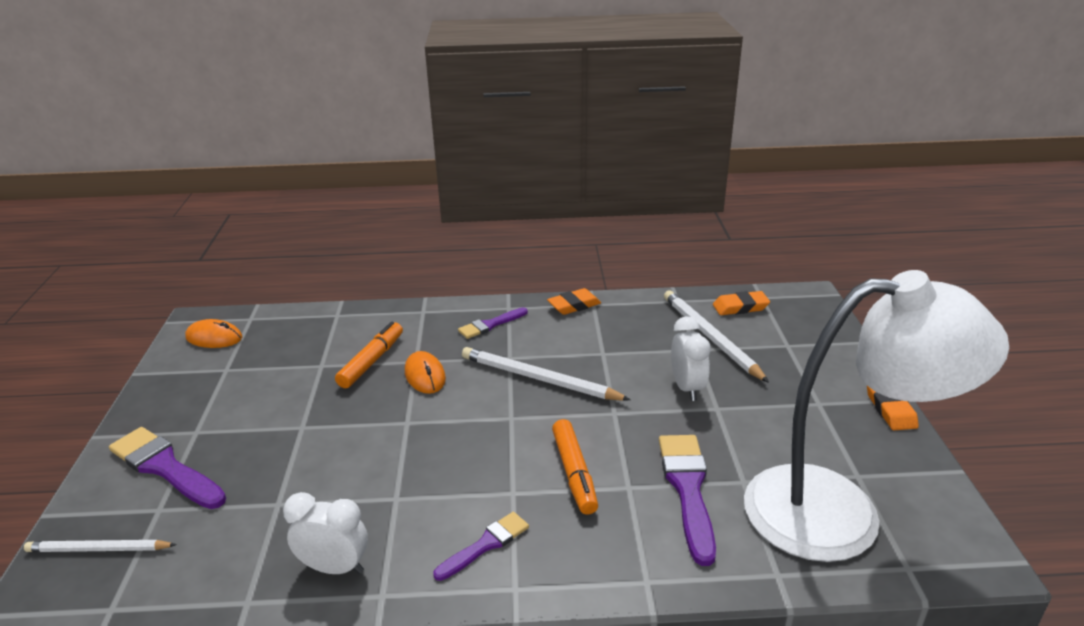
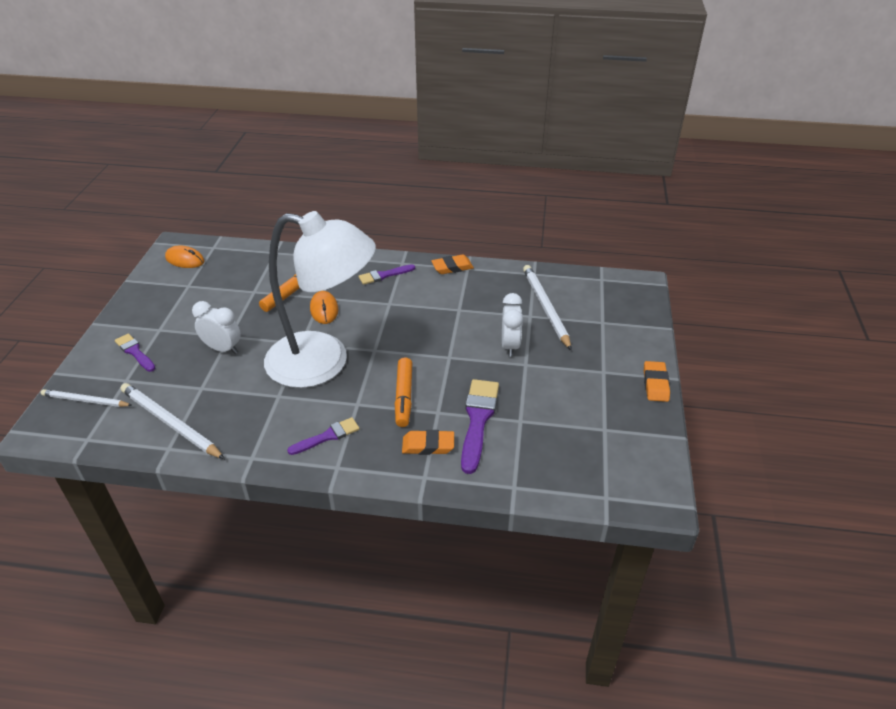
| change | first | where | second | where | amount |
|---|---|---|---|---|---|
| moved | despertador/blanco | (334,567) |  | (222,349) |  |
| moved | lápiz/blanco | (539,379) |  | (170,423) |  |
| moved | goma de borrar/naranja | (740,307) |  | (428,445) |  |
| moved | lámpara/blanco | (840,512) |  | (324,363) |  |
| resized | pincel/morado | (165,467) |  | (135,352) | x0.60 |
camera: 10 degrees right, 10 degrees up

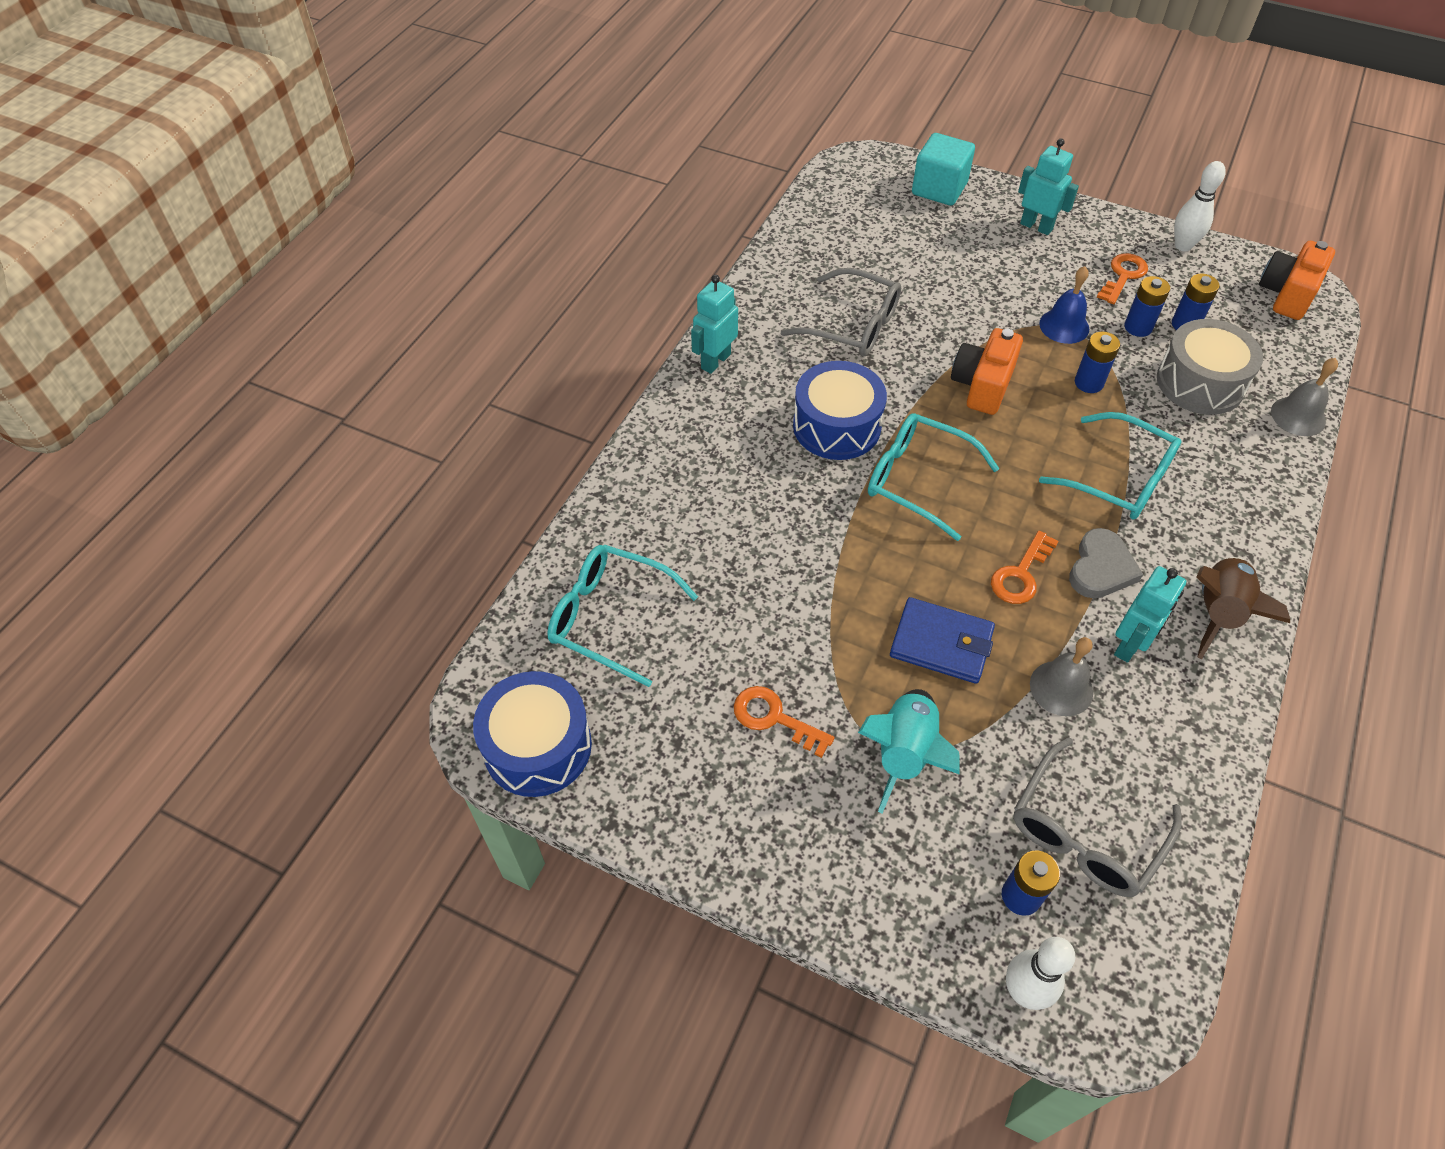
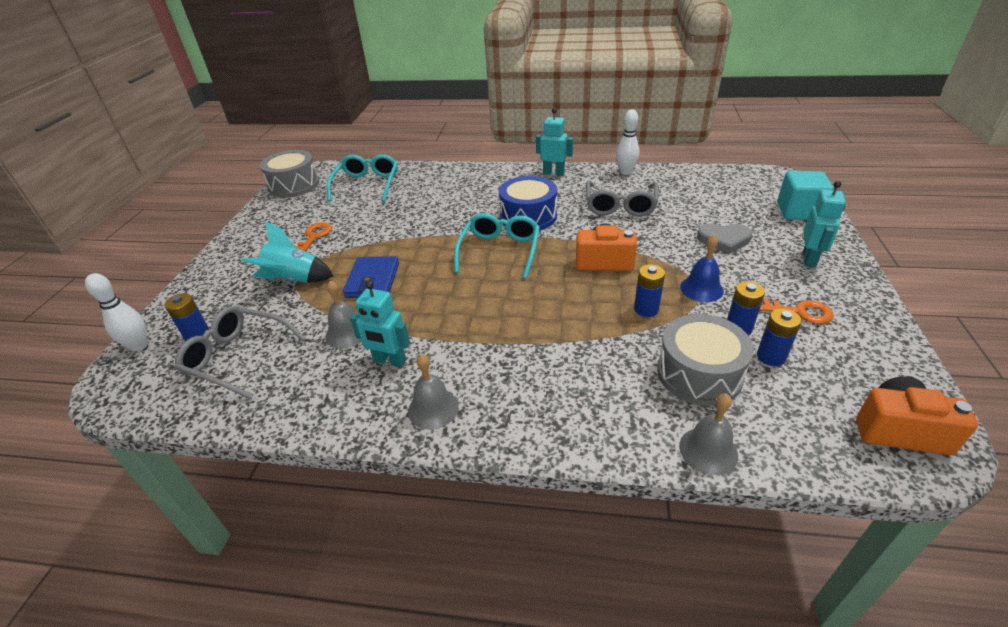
| change | first | where | second | where | amount |
|---|---|---|---|---|---|
| removed | llave/naranja | (1021,574) |  |  |  |
| removed | gafas/turquesa | (1121,479) |  |  |  |
| moved | corazón/gris | (1101,568) |  | (724,240) |  |
| moved | bolo/blanco | (1183,246) |  | (625,172) |  |
| replaced | cohete/marrón | (1219,613) | campana/gris | (433,408) |  |
| recoloured | tambor/azul | (537,746) | tambor/gris | (294,185) |  |
camera: 75 degrees right, 15 degrees down

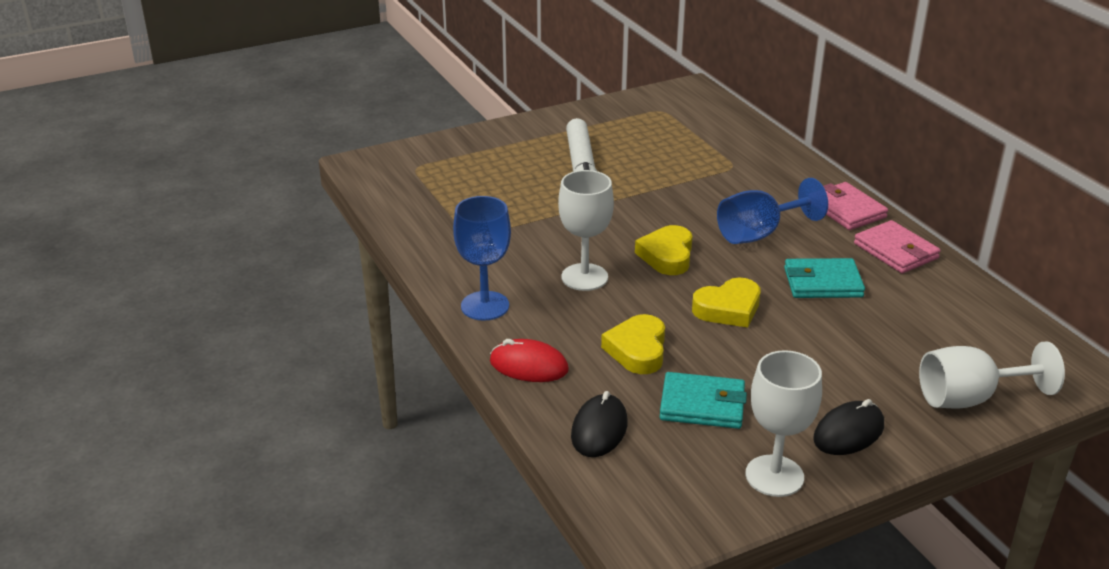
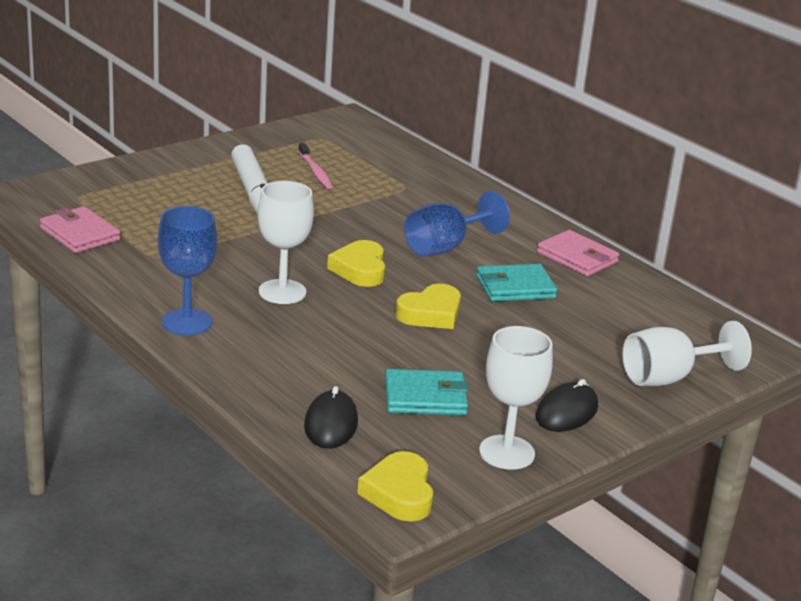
| change | first | where | second | where | amount |
|---|---|---|---|---|---|
| removed | ratón/rojo | (529,366) |  |  |  |
| added |  |  | cepillo de dientes/rosa | (315,171) |  |
| moved | corazón/amarillo | (637,350) |  | (399,493) |  |
| moved | cartera/rosa | (846,210) |  | (80,234) |  |
camera: 15 degrees left, 5 degrees down

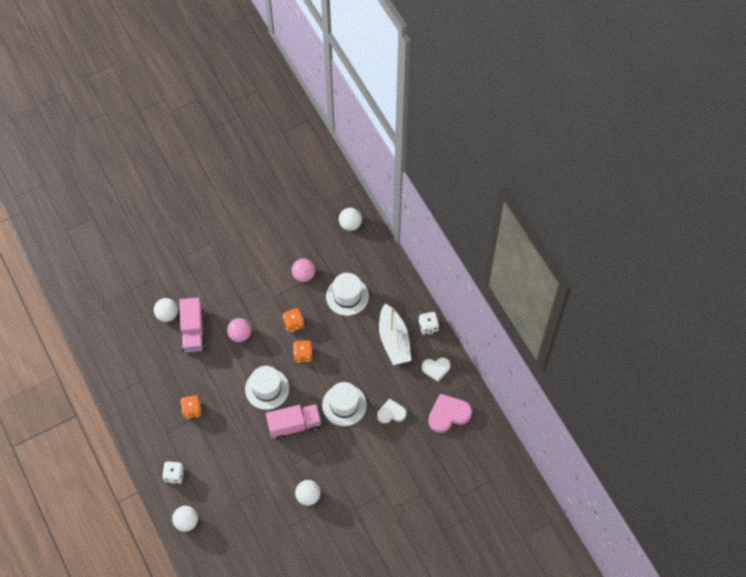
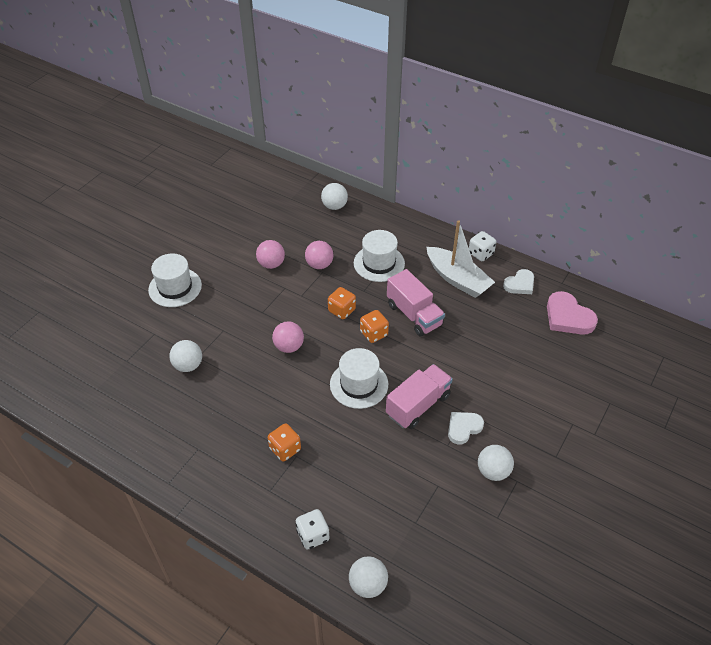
| change | first | where | second | where | amount |
|---|---|---|---|---|---|
| added |  |  | pelota/rosa | (271,264) |  |
| moved | camión/rosa | (193,331) |  | (414,315) |  |
| moved | sombrero/blanco | (344,405) |  | (175,287) |  |
| moved | corazón/blanco | (391,413) |  | (463,428) |  |
| turned | corazón/rosa | (448,414) |  | (568,317) | 75 degrees counterclockwise |
camera: 30 degrees left, 15 degrees down

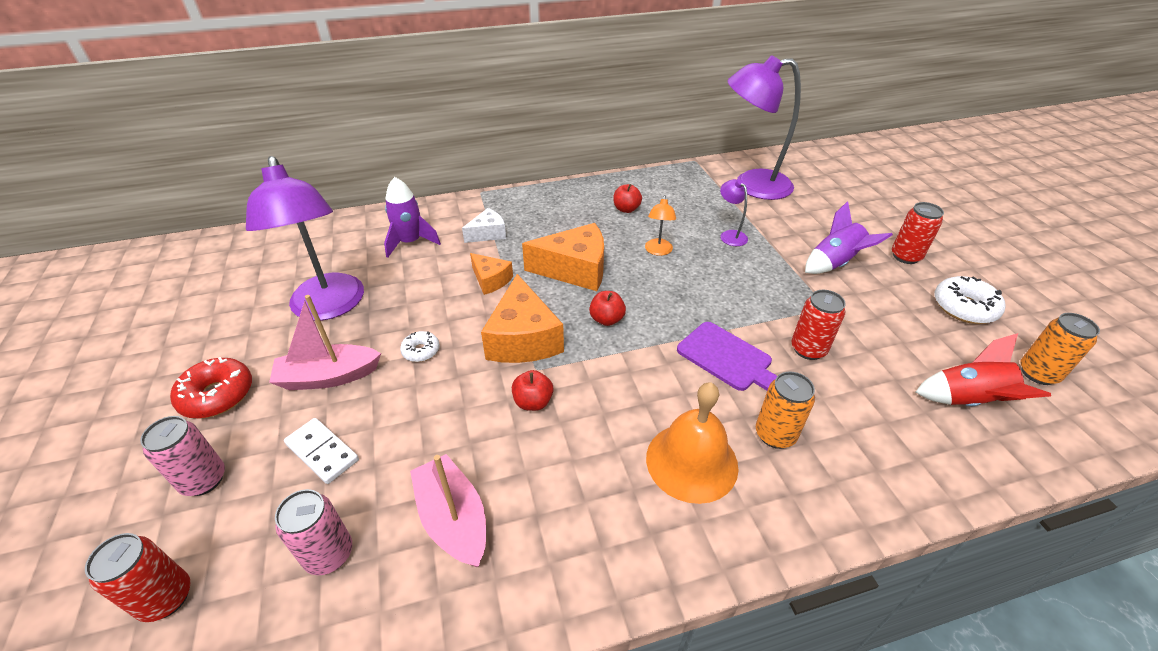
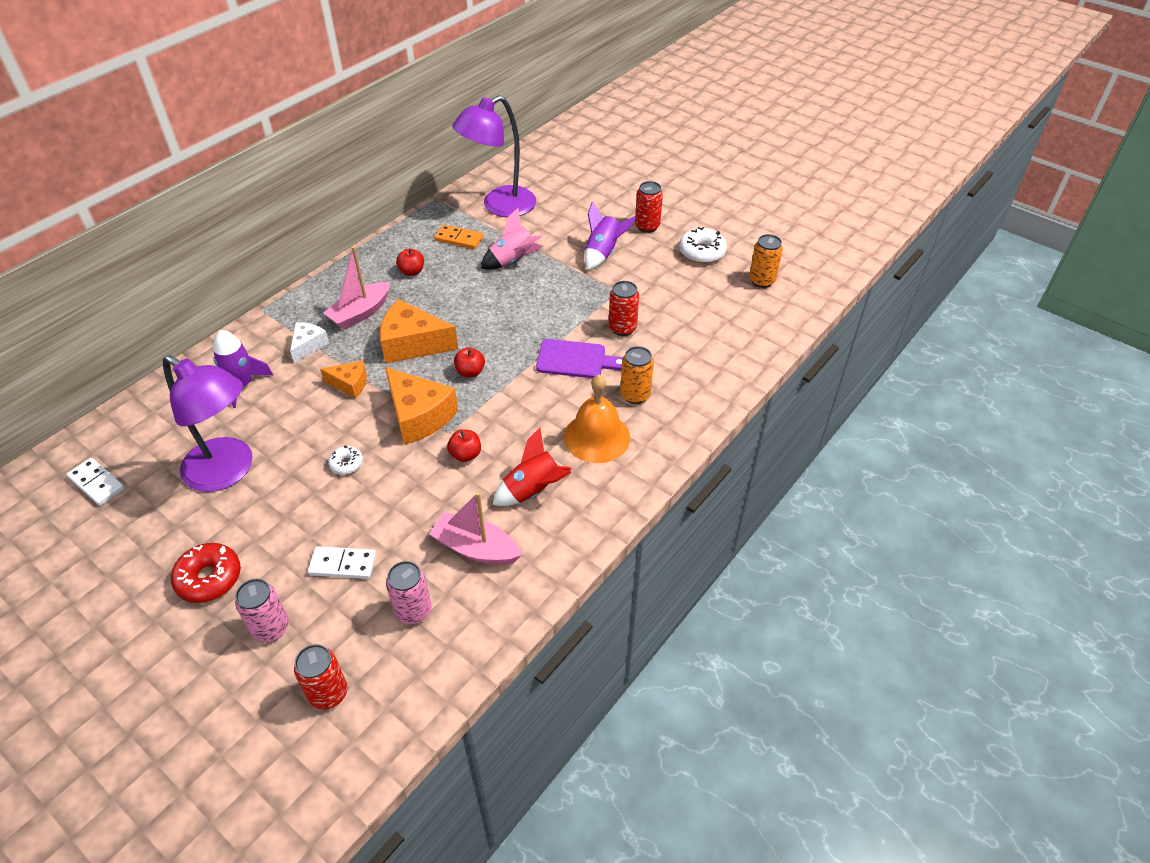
| change | first | where | second | where | amount |
|---|---|---|---|---|---|
| removed | lámpara/naranja | (658,251) |  |  |  |
| added |  |  | ficha de dominó/blanco | (96,483) |  |
| added |  |  | ficha de dominó/naranja | (459,239) |  |
| moved | barco/rosa | (328,377) |  | (360,313) |  |
| moved | cohete/rojo | (967,400) |  | (533,490) |  |
| replaced | lámpara/morado | (730,235) | cohete/rosa | (513,261) |  |
| turned | queso/naranja | (575,270) |  | (412,344) | 135 degrees counterclockwise |
camera: 35 degrees left, 5 degrees up

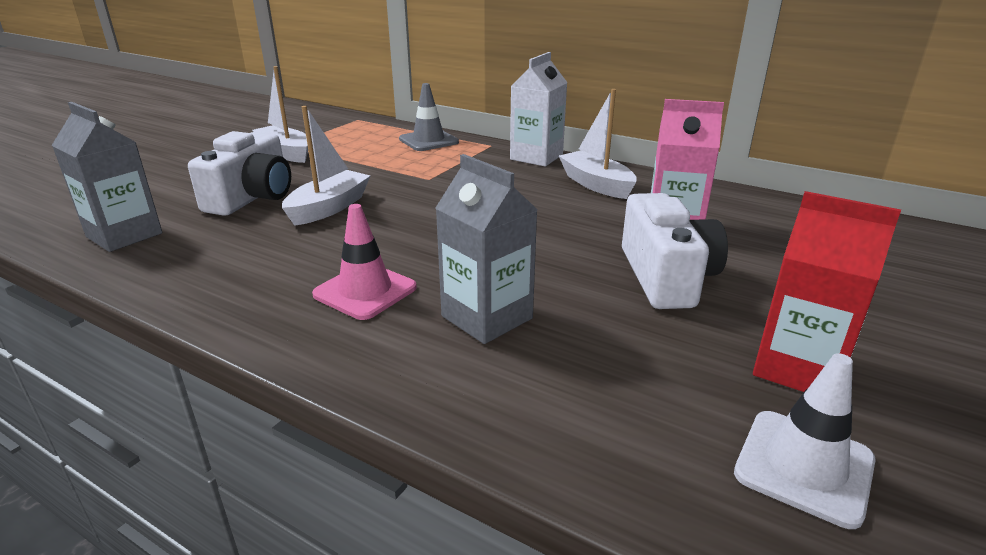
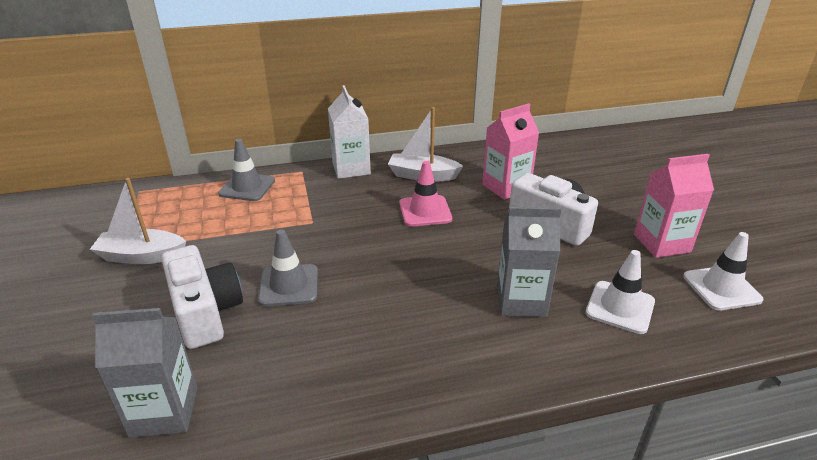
| change | first | where | second | where | amount |
|---|---|---|---|---|---|
| added |  |  | cono de tráfico/blanco | (620,307) |  |
| moved | cono de tráfico/rosa | (365,291) |  | (425,211) |  |
| replaced | barco/blanco | (329,208) | cono de tráfico/gris | (289,285) |  |
| recoloured | cartón de leche/rojo | (798,368) | cartón de leche/rosa | (661,243) |  |
camera: 45 degrees left, 5 degrees up

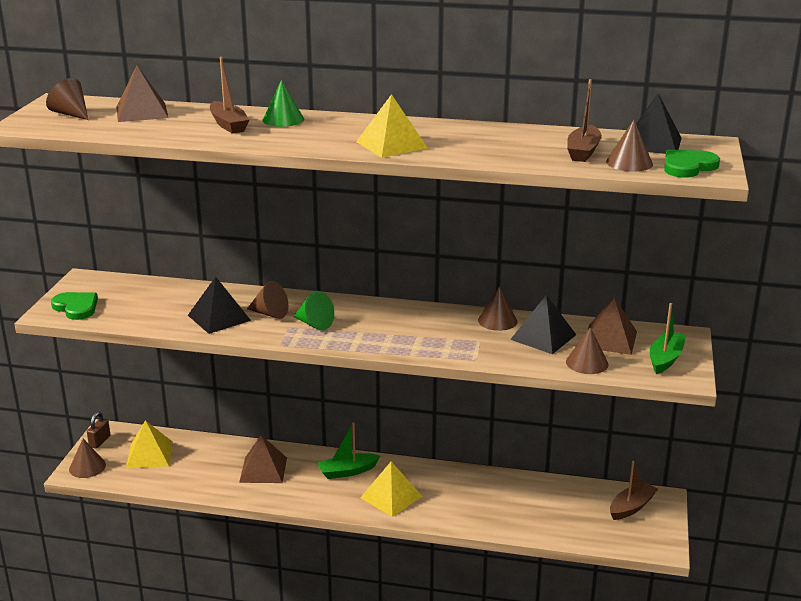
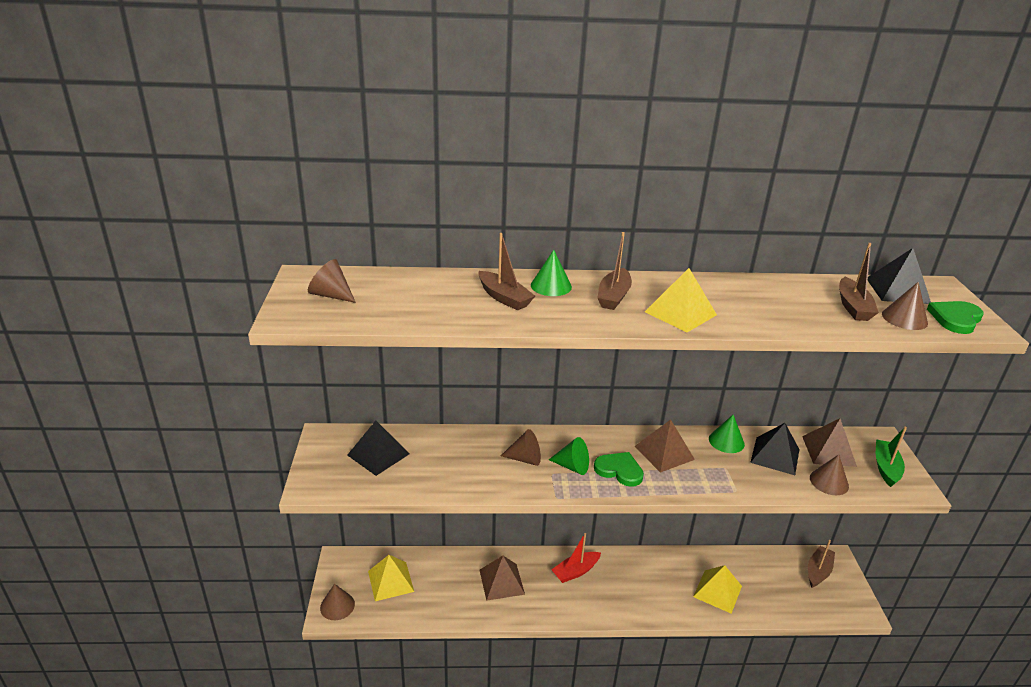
| change | first | where | second | where | amount |
|---|---|---|---|---|---|
| removed | candado/marrón | (99,441) |  |  |  |
| added |  |  | barco/marrón | (613,296) |  |
| moved | corazón/verde | (76,307) |  | (619,470) |  |
| moved | pirámide/marrón | (142,112) |  | (664,452) |  |
| moved | pirámide/negro | (219,317) |  | (378,454) |  |
| moved | pirámide/amarillo | (391,497) |  | (717,591) |  |
| recoloured | barco/verde | (347,471) | barco/rojo | (575,571) |  |
| recoloured | cono/marrón | (497,321) | cono/verde | (726,441) |  |
camera: 15 degrees left, 5 degrees up

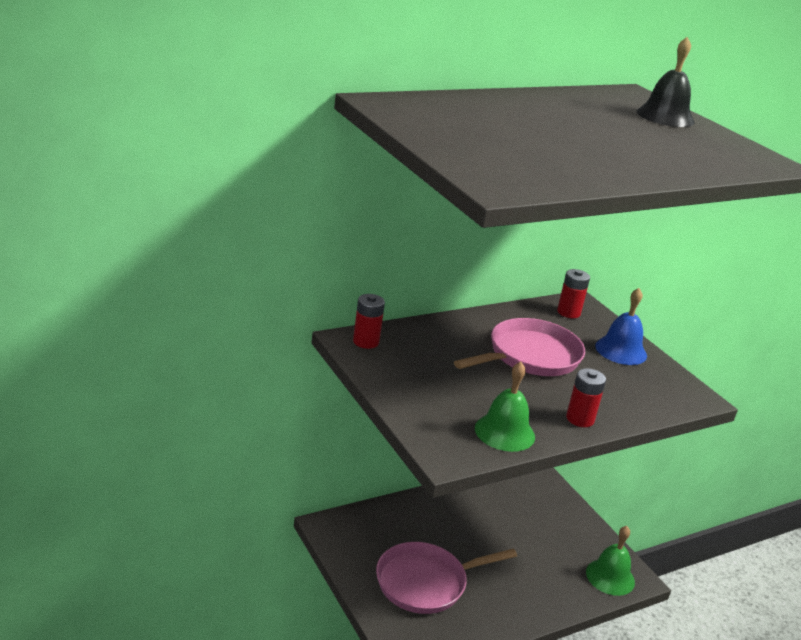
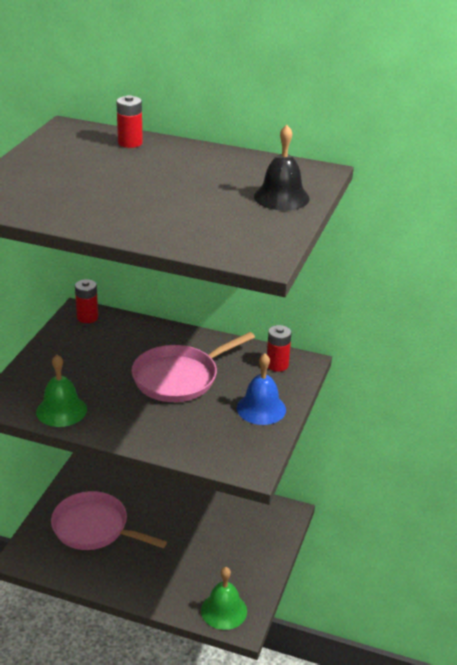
| change | first | where | second | where | amount |
|---|---|---|---|---|---|
| moved | pila/rojo | (580,419) |  | (130,143) |  |
| turned | sartén/rosa | (530,356) |  | (179,377) | 135 degrees clockwise |
camera: 50 degrees right, 5 degrees up

